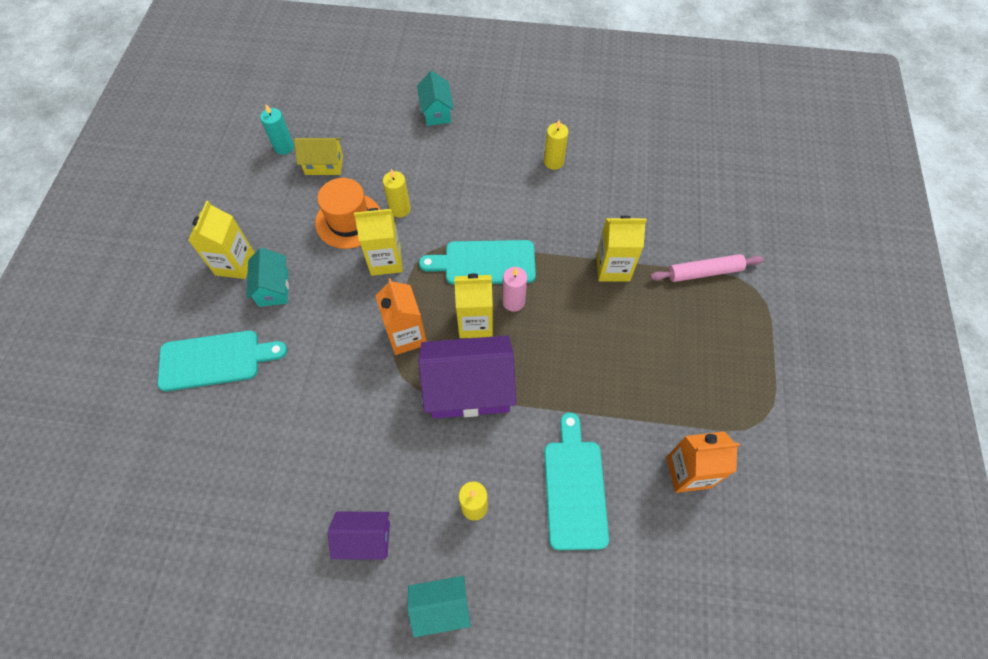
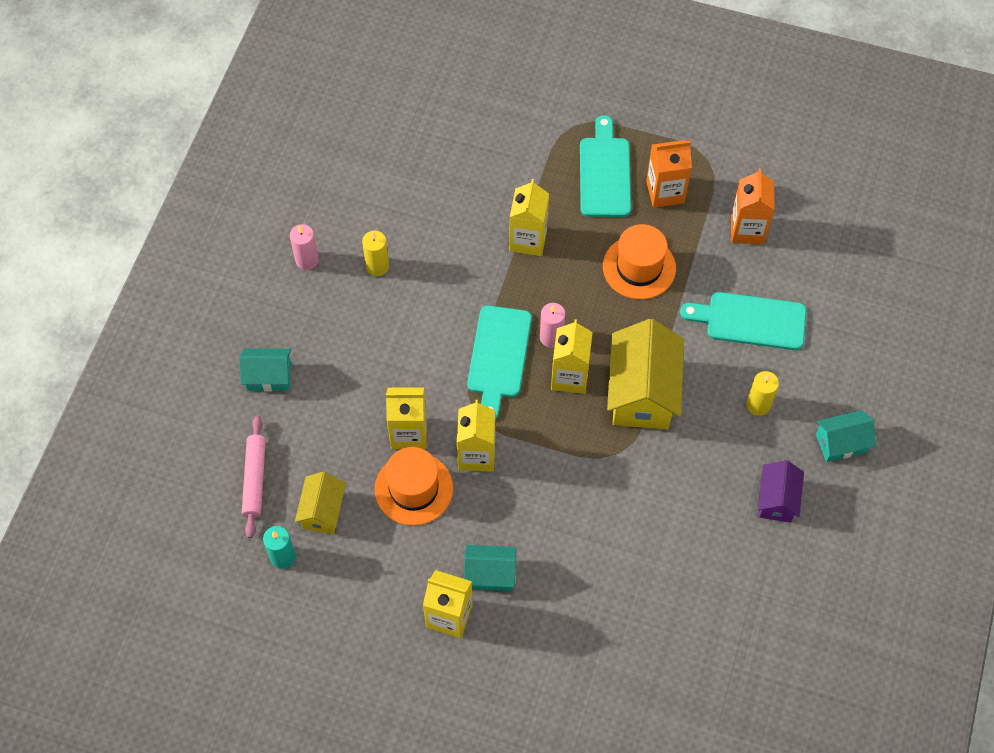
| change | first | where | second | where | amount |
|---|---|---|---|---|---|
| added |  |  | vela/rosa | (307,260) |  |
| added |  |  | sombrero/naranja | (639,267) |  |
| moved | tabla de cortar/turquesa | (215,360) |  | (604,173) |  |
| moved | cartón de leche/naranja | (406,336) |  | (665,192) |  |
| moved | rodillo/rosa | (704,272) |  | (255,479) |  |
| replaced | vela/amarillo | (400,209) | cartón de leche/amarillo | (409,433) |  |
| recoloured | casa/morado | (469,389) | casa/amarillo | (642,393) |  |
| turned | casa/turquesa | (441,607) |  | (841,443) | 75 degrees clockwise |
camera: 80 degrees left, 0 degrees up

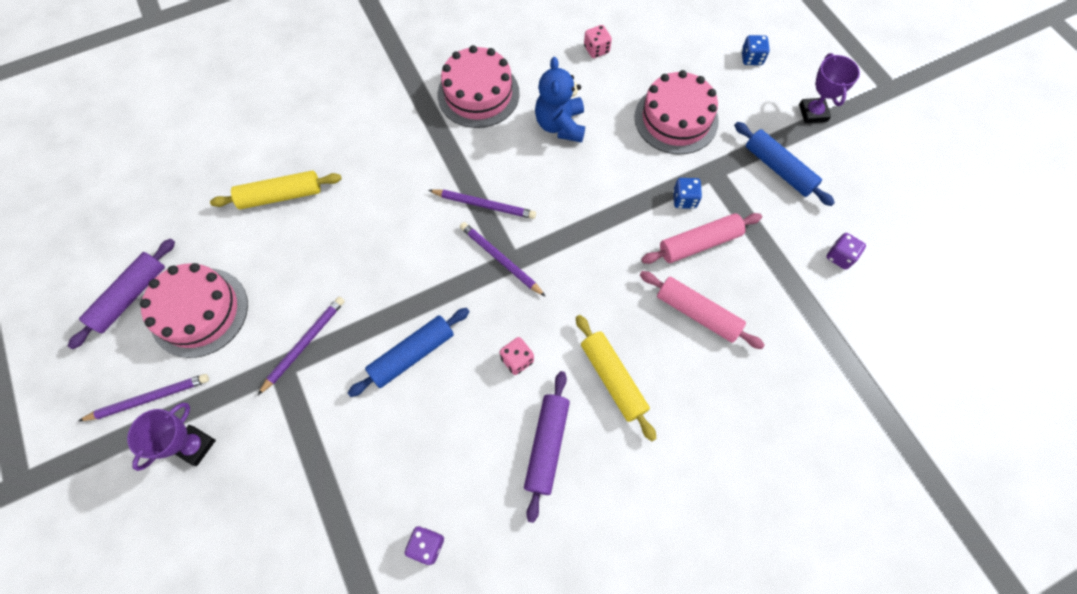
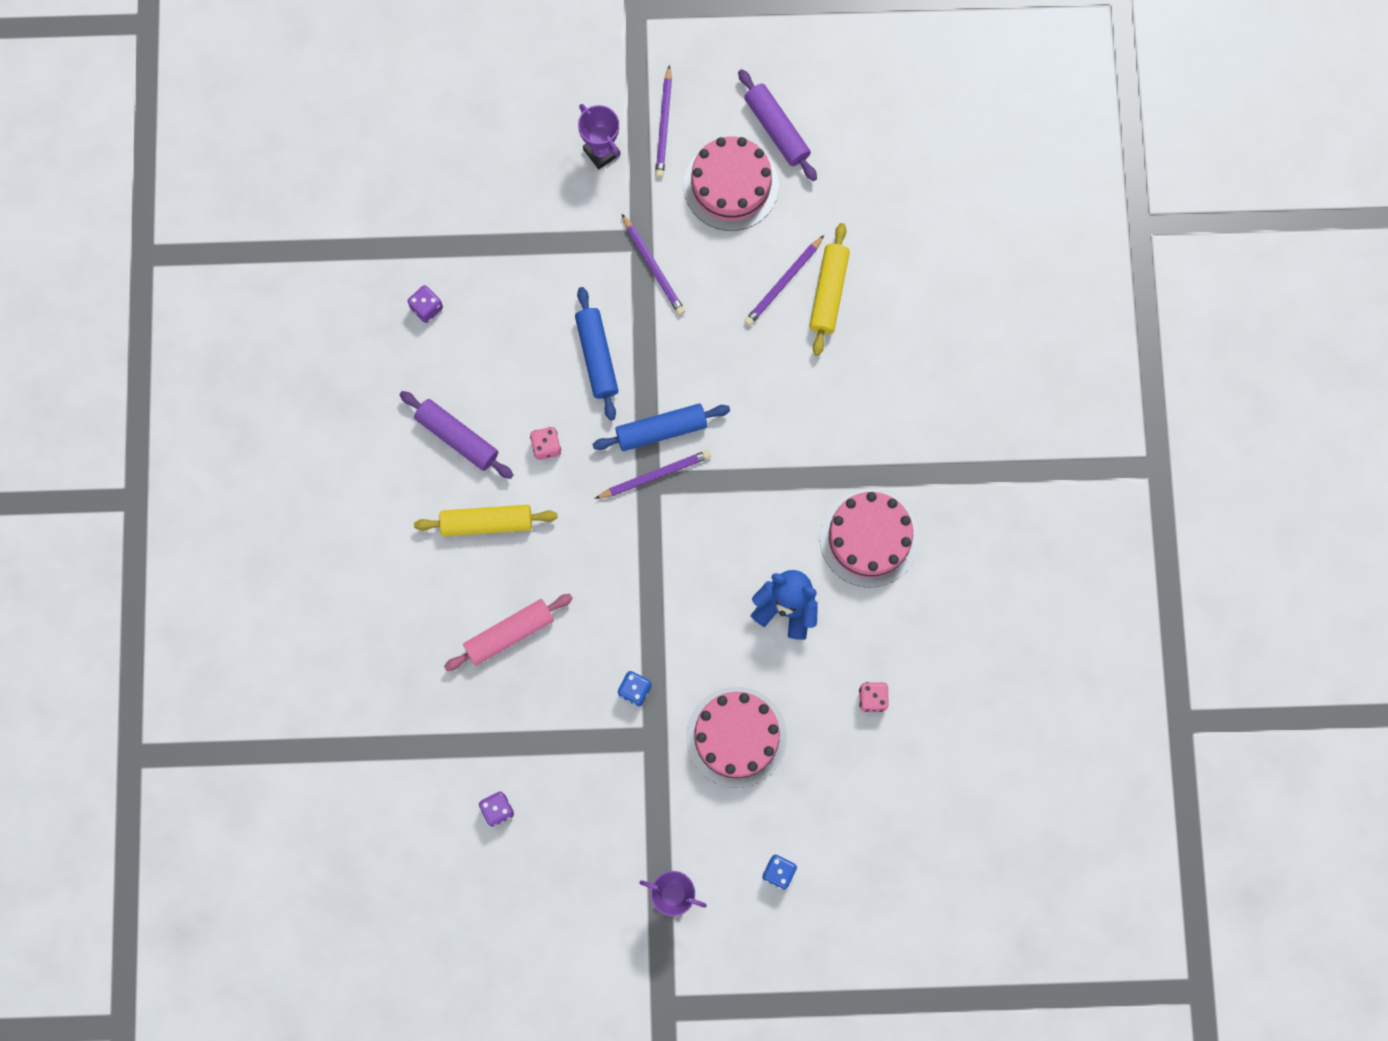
| change | first | where | second | where | amount |
|---|---|---|---|---|---|
| removed | rodillo/rosa | (699,243) |  |  |  |
| moved | lápiz/morado | (484,205) |  | (783,282) |  |
| moved | rodillo/azul | (778,169) |  | (661,430) |  |
camera: 115 degrees right, 10 degrees up

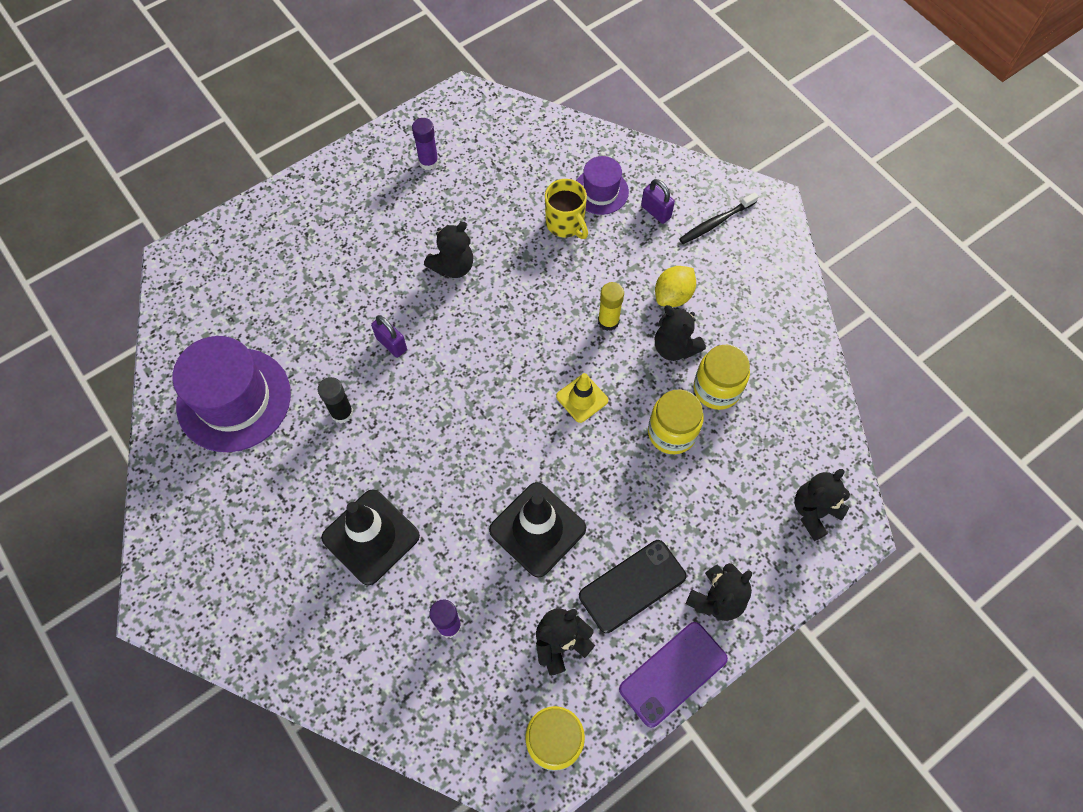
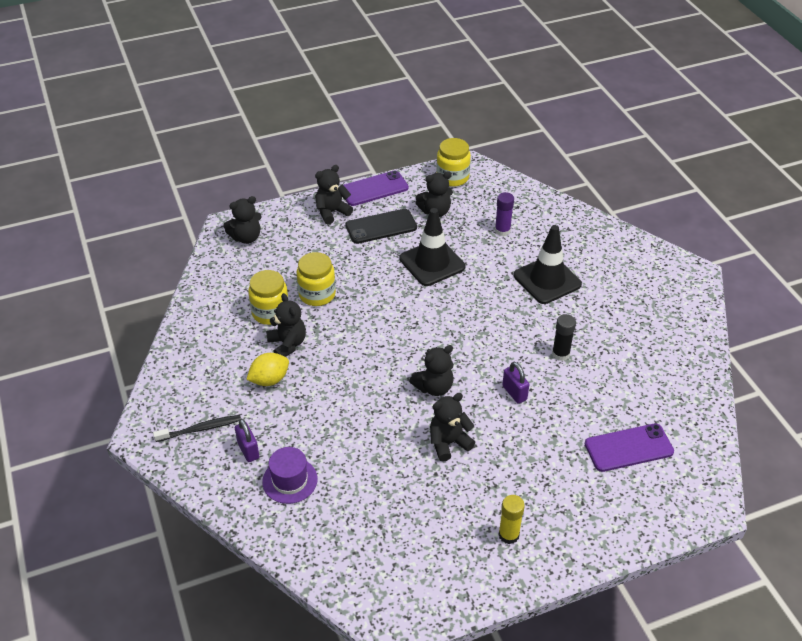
| change | first | where | second | where | amount |
|---|---|---|---|---|---|
| removed | sombrero/morado | (234,399) |  |  |  |
| removed | barra de pegamento/morado | (428,162) |  |  |  |
| removed | taza/amarillo | (565,224) |  |  |  |
| removed | cono de tráfico/amarillo | (582,398) |  |  |  |
| added |  |  | osito/negro | (434,387) |  |
| added |  |  | móvil/morado | (628,448) |  |
| moved | barra de pegamento/amarillo | (608,321) |  | (508,535) |  |
camera: 165 degrees left, 20 degrees down

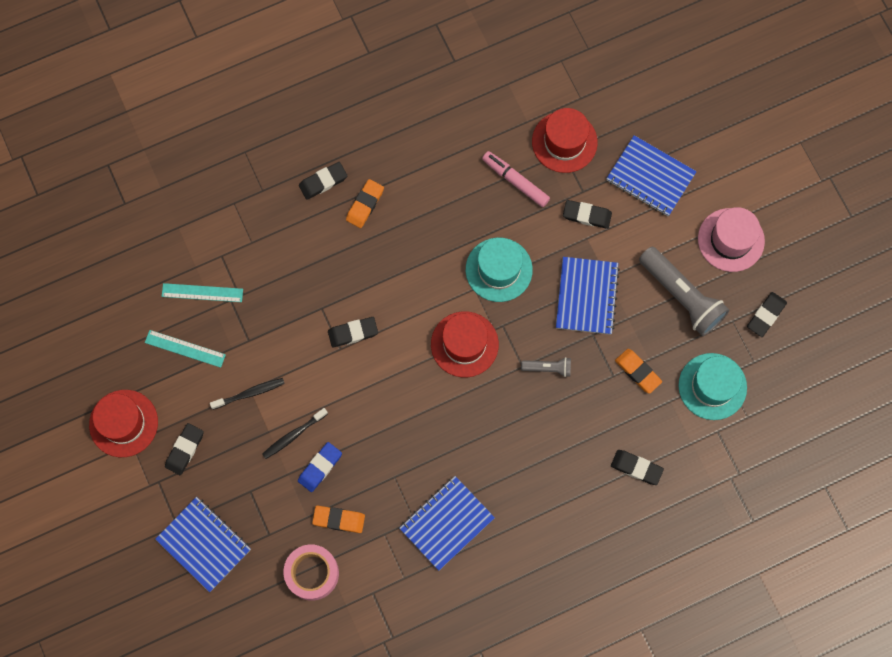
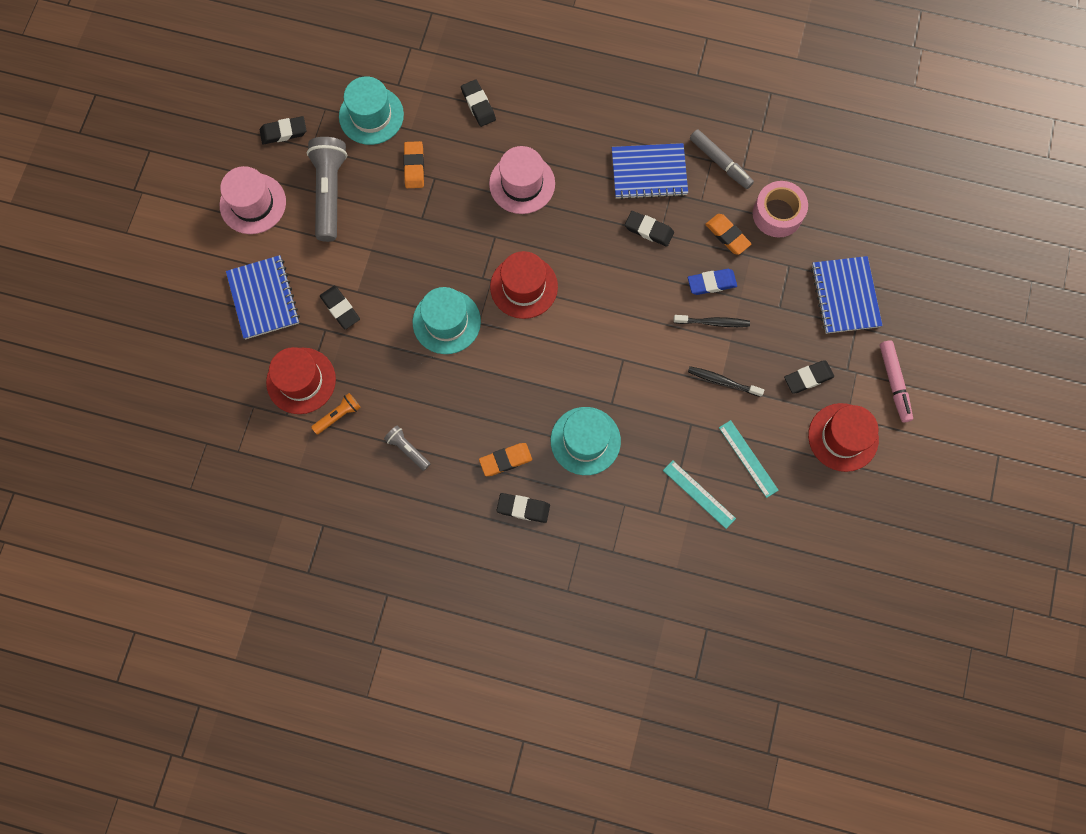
| change | first | where | second | where | amount |
|---|---|---|---|---|---|
| removed | cuaderno/azul | (586,296) |  |  |  |
| added |  |  | lámpara de mano/naranja | (338,415) |  |
| added |  |  | sombrero/rosa | (522,184) |  |
| added |  |  | sombrero/turquesa | (585,441) |  |
| added |  |  | rotulador/gris | (720,162) |  |
| moved | goma de borrar/negro | (353,333) |  | (649,230) |  |
| moved | rotulador/rosa | (515,181) |  | (894,383) |  |
| moved | lámpara de mano/gris | (548,368) |  | (407,449) |  |
camera: 140 degrees left, 0 degrees up

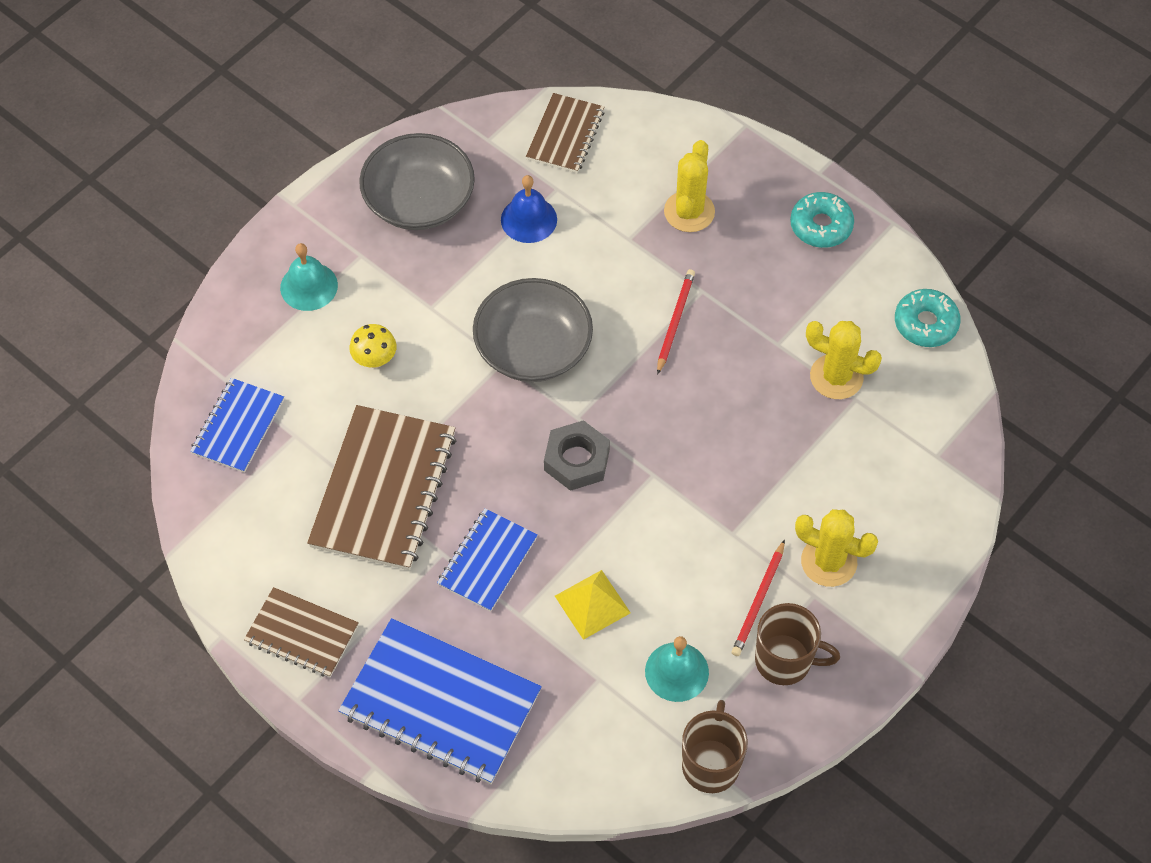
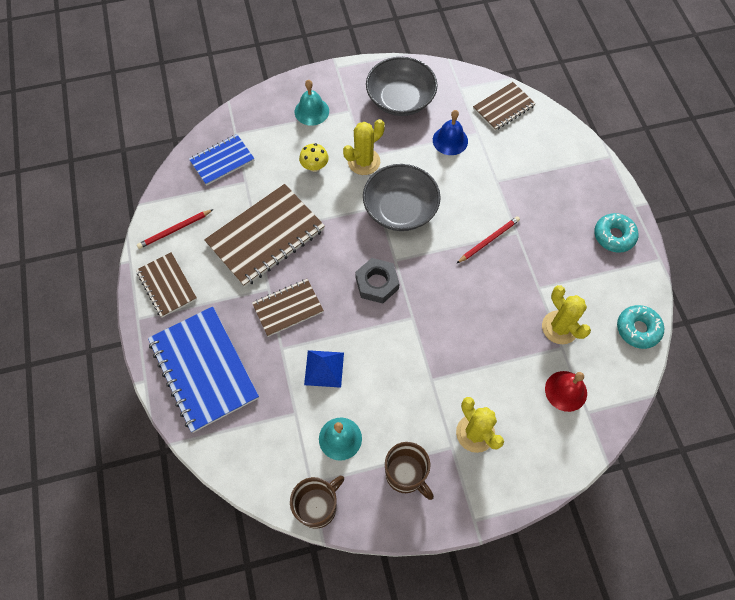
| change | first | where | second | where | amount |
|---|---|---|---|---|---|
| added |  |  | campana/rojo | (566,391) |  |
| moved | cactus/amarillo | (689,212) |  | (364,162) |  |
| moved | lápiz/rojo | (758,601) |  | (175,230) |  |
| recoloured | cuaderno/azul | (488,561) | cuaderno/marrón | (288,308) |  |
| recoloured | pirámide/amarillo | (592,604) | pirámide/azul | (324,368) |  |
camera: 35 degrees right, 5 degrees up

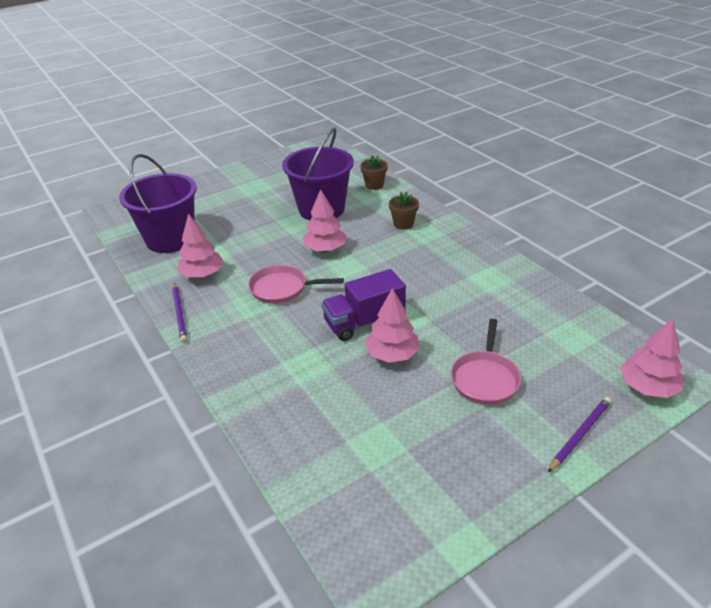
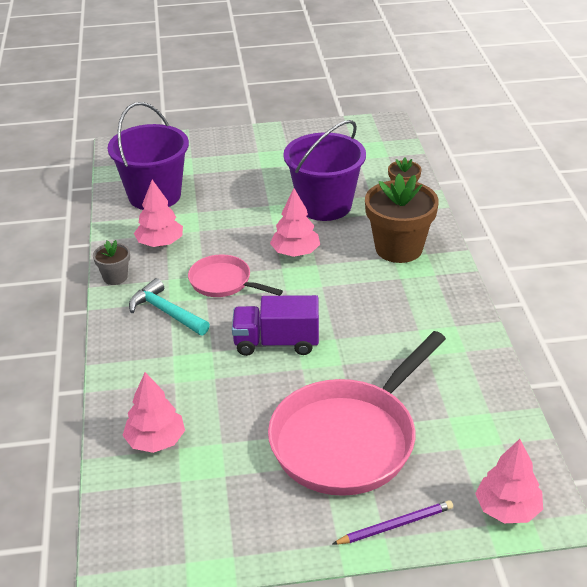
| change | first | where | second | where | amount |
|---|---|---|---|---|---|
| added |  |  | martillo/turquesa | (166,312) |  |
| moved | árbol/rosa | (392,354) |  | (155,441) |  |
| replaced | lápiz/morado | (180,313) | maceta/gris | (115,277) |  |
| resized | maceta/marrón | (403,224) |  | (399,248) | x2.00 |
| resized | sartén/rosa | (485,378) |  | (349,439) | x1.94 |
camera: 25 degrees right, 0 degrees up

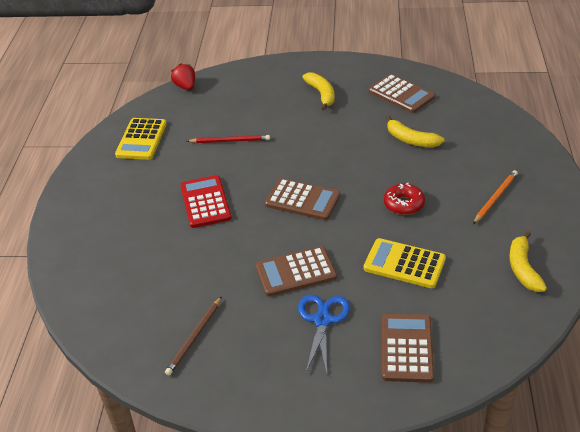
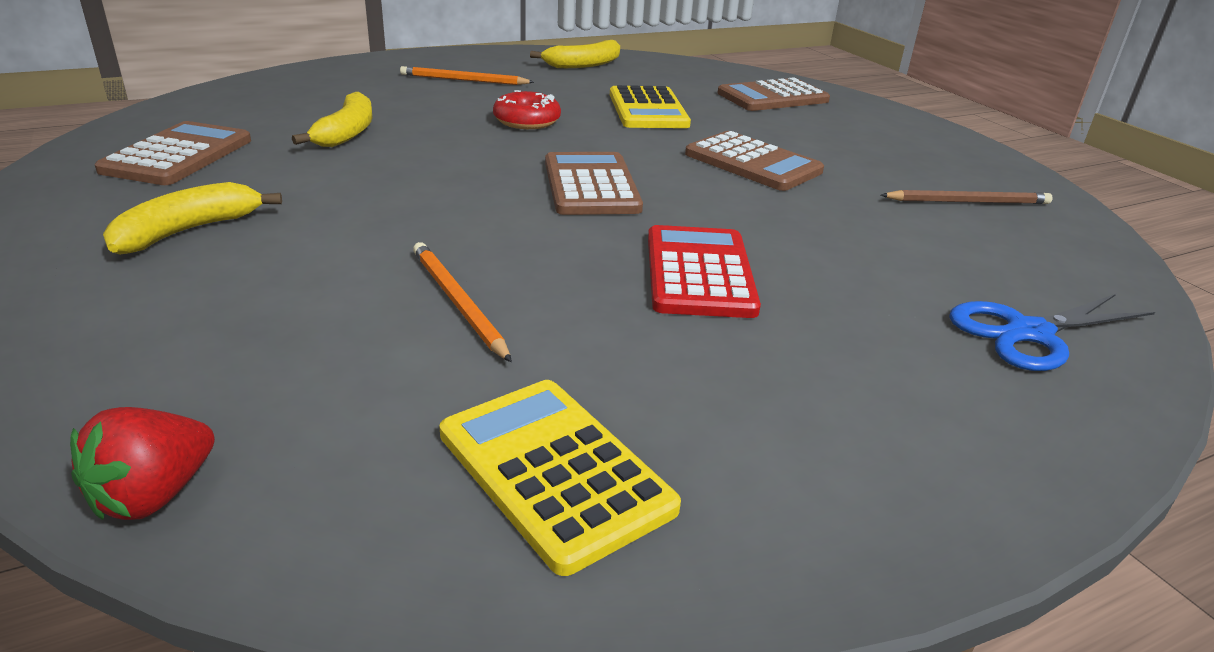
| change | first | where | second | where | amount |
|---|---|---|---|---|---|
| moved | tijeras/azul | (322,320) |  | (1029,333) |  |
| recoloured | lápiz/rojo | (230,141) | lápiz/naranja | (458,302) |  |
| turned | calculadora/amarillo | (141,139) |  | (554,471) | 105 degrees counterclockwise |
| turned | calculadora/rojo | (205,202) |  | (699,273) | 135 degrees clockwise |
camera: 125 degrees left, 10 degrees down

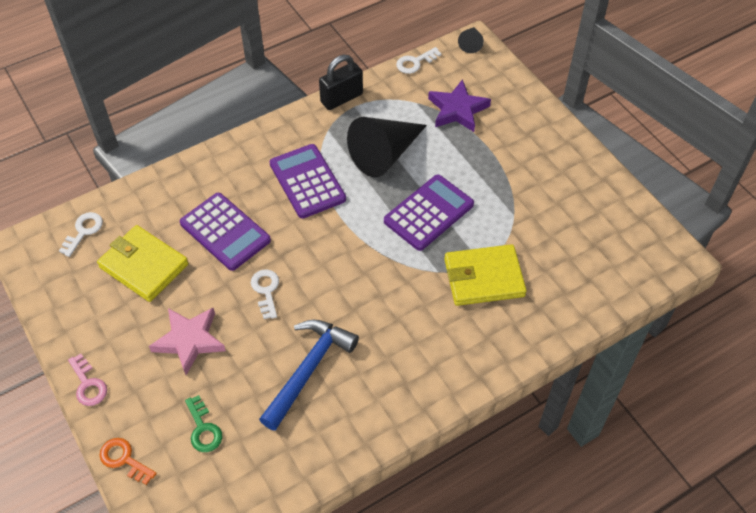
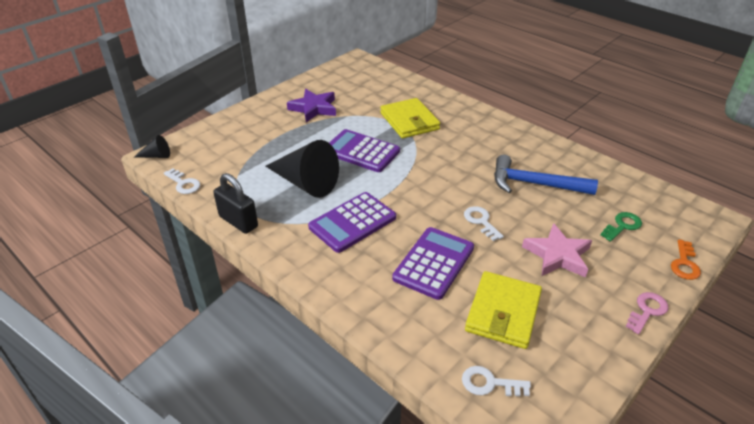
| change | first | where | second | where | amount |
|---|---|---|---|---|---|
| moved | estrella/morado | (457,110) |  | (314,108) |  |
| turned | llave/blanco | (266,290) |  | (481,221) | 90 degrees clockwise |
camera: 105 degrees left, 15 degrees down

